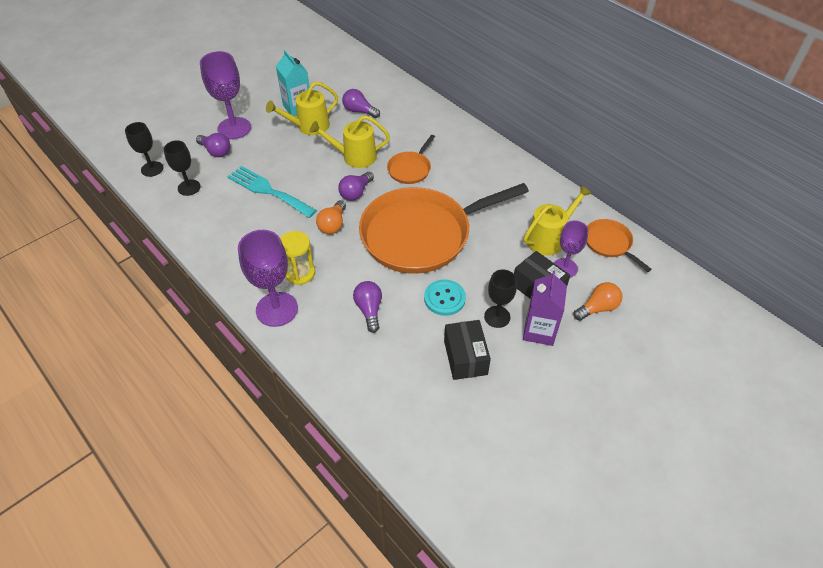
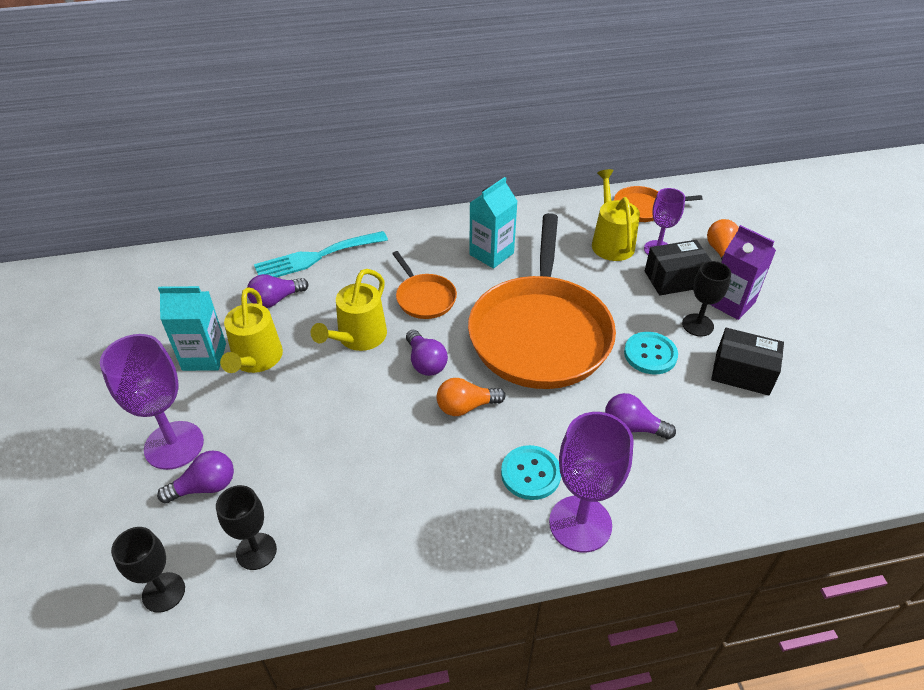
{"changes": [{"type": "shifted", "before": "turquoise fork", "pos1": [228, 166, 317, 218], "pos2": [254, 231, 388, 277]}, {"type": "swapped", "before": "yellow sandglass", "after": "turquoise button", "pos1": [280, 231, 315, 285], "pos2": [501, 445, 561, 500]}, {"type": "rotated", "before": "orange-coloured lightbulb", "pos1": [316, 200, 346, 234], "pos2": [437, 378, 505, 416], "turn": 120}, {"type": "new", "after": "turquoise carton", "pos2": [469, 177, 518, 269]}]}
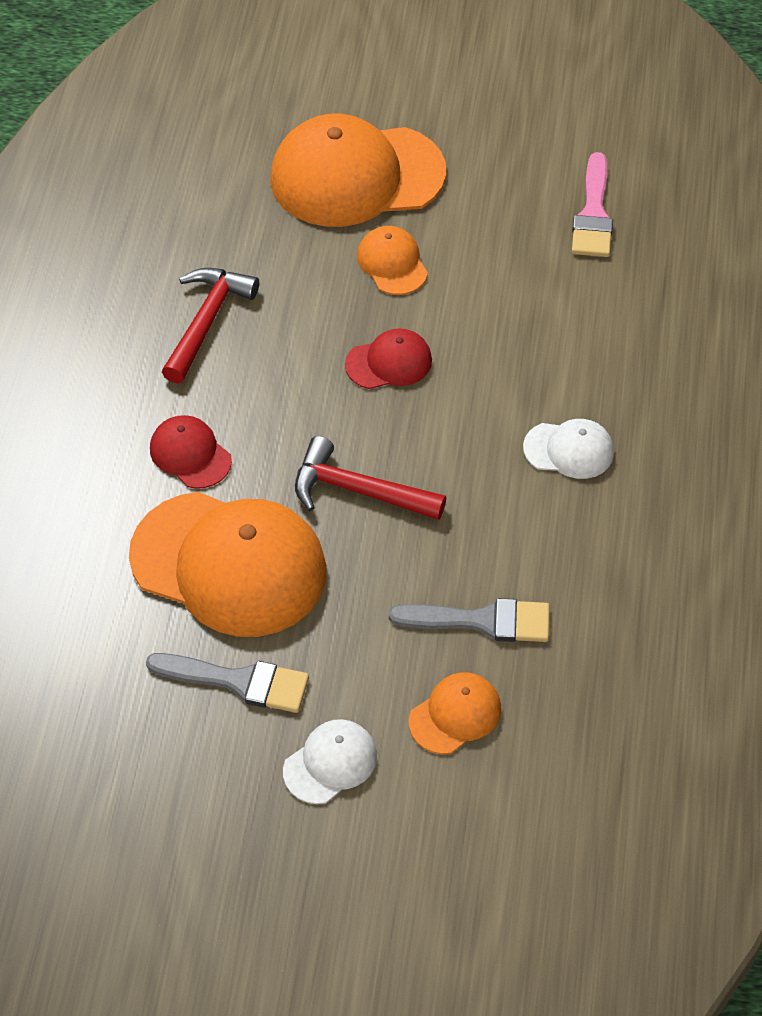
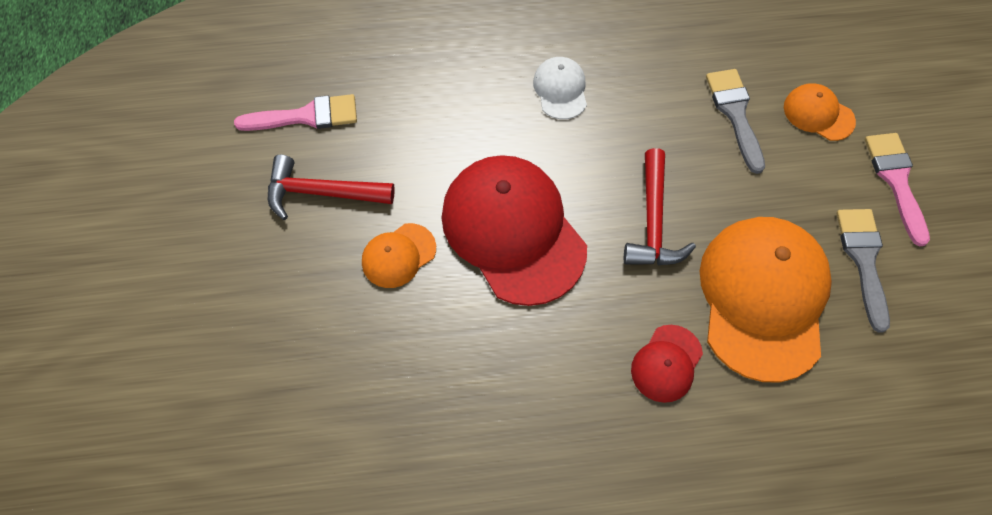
{"changes": [{"type": "shifted", "before": "scarlet claw hammer", "pos1": [162, 268, 259, 384], "pos2": [268, 155, 395, 220]}, {"type": "gone", "before": "orange-coloured baseball cap", "pos1": [271, 114, 446, 227]}, {"type": "swapped", "before": "snow-white baseball cap", "after": "rose-pink paintbrush", "pos1": [283, 719, 377, 804], "pos2": [865, 133, 930, 247]}, {"type": "scaled", "before": "scarlet baseball cap", "pos1": [345, 329, 432, 389], "pos2": [441, 155, 587, 306], "scale": 2.14}]}
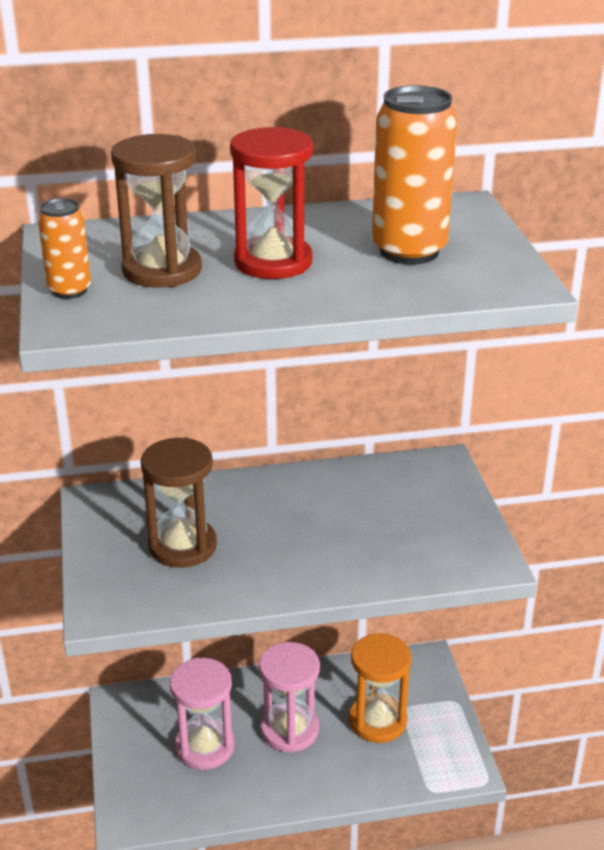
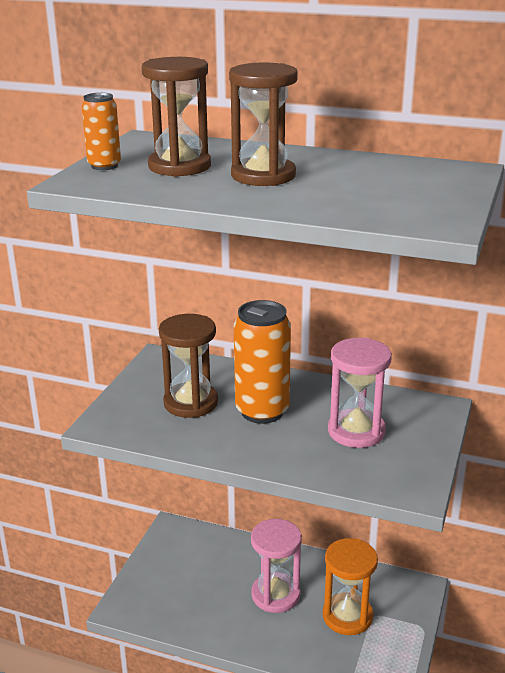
{"changes": [{"type": "shifted", "before": "rose-pink sandglass", "pos1": [170, 658, 235, 770], "pos2": [328, 338, 392, 448]}, {"type": "repainted", "before": "scarlet sandglass", "after": "russet sandglass", "pos1": [230, 127, 313, 279], "pos2": [229, 63, 298, 186]}, {"type": "shifted", "before": "orange-coloured tin", "pos1": [372, 85, 457, 265], "pos2": [234, 300, 291, 424]}]}
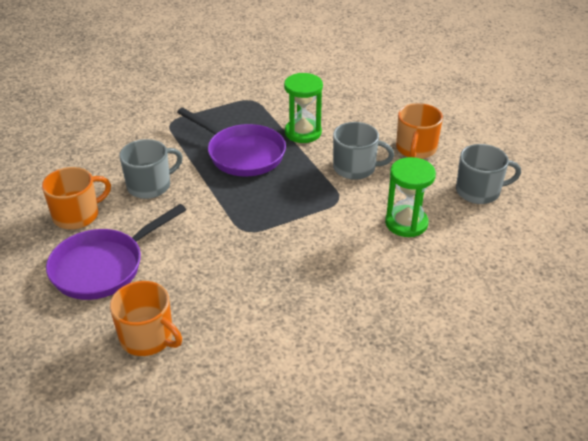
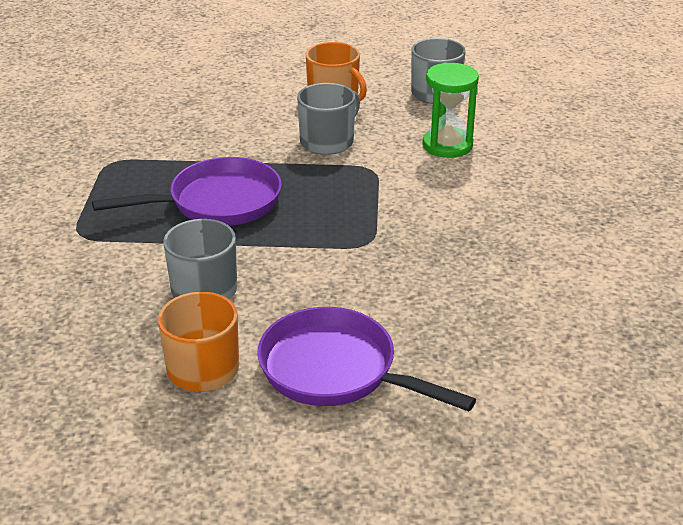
{"changes": [{"type": "rotated", "before": "royal purple pan", "pos1": [46, 204, 186, 300], "pos2": [258, 307, 476, 411], "turn": 135}, {"type": "gone", "before": "orange-coloured coffee mug", "pos1": [110, 281, 182, 356]}, {"type": "gone", "before": "green sandglass", "pos1": [284, 73, 323, 143]}]}
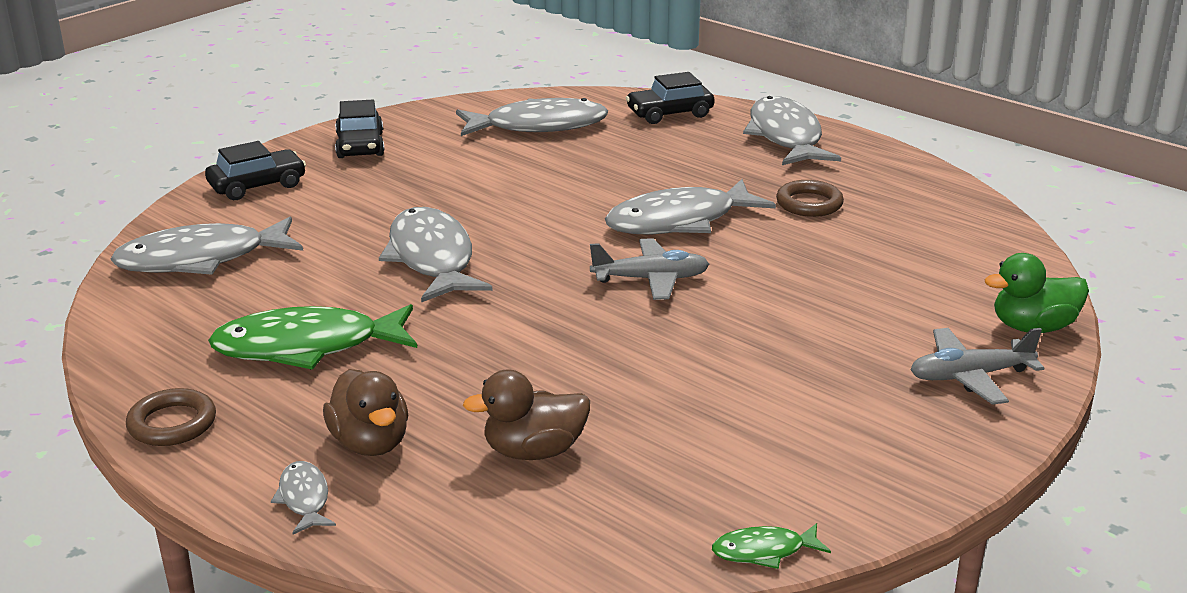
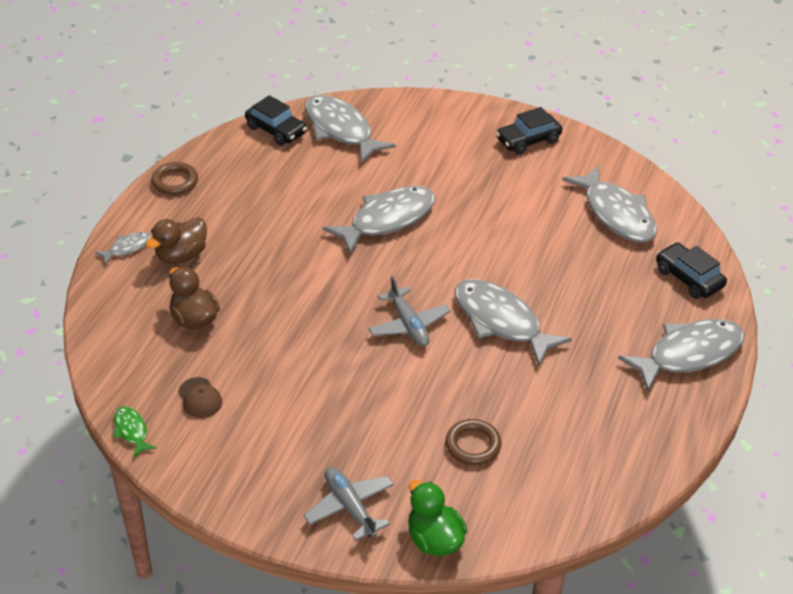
{"changes": [{"type": "shifted", "before": "ebony car", "pos1": [205, 141, 306, 200], "pos2": [245, 95, 307, 146]}, {"type": "gone", "before": "green toy fish", "pos1": [208, 304, 417, 370]}, {"type": "shifted", "before": "russet hoop", "pos1": [776, 180, 844, 217], "pos2": [445, 419, 502, 465]}, {"type": "new", "after": "russet baseball cap", "pos2": [178, 377, 222, 418]}]}
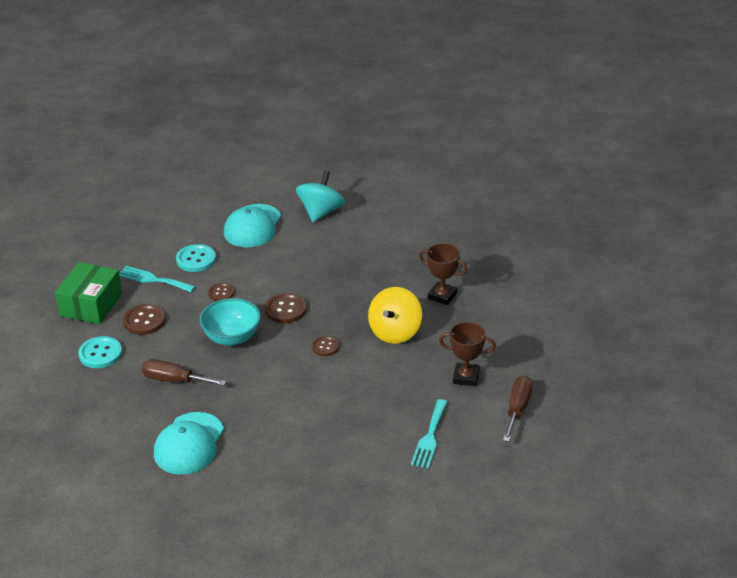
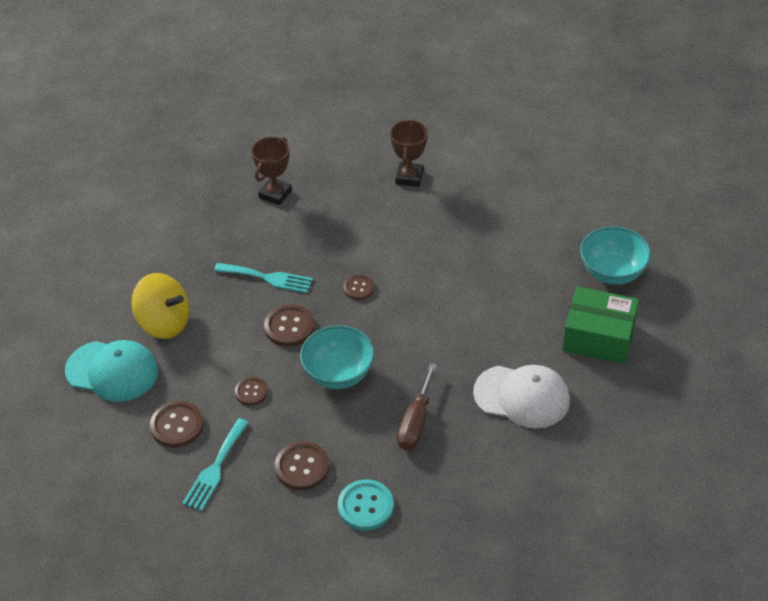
{"changes": [{"type": "shifted", "before": "green package", "pos1": [55, 262, 122, 324], "pos2": [562, 286, 639, 364]}, {"type": "repainted", "before": "turquoise baseball cap", "after": "snow-white baseball cap", "pos1": [154, 412, 224, 475], "pos2": [473, 365, 570, 428]}, {"type": "repainted", "before": "turquoise button", "after": "russet button", "pos1": [176, 244, 216, 272], "pos2": [150, 401, 204, 448]}, {"type": "gone", "before": "turquoise whirligig", "pos1": [296, 170, 345, 222]}, {"type": "shifted", "before": "yellow whirligig", "pos1": [368, 287, 422, 344], "pos2": [132, 273, 190, 339]}, {"type": "shifted", "before": "turquoise fork", "pos1": [411, 399, 448, 469], "pos2": [214, 263, 313, 293]}, {"type": "gone", "before": "russet flat screwdriver", "pos1": [503, 376, 533, 442]}, {"type": "new", "after": "turquoise bowl", "pos2": [580, 226, 651, 285]}]}
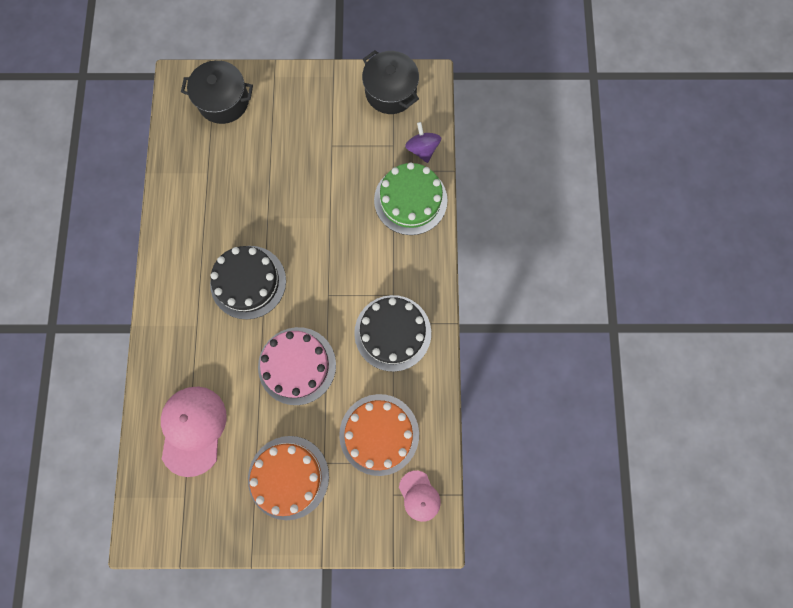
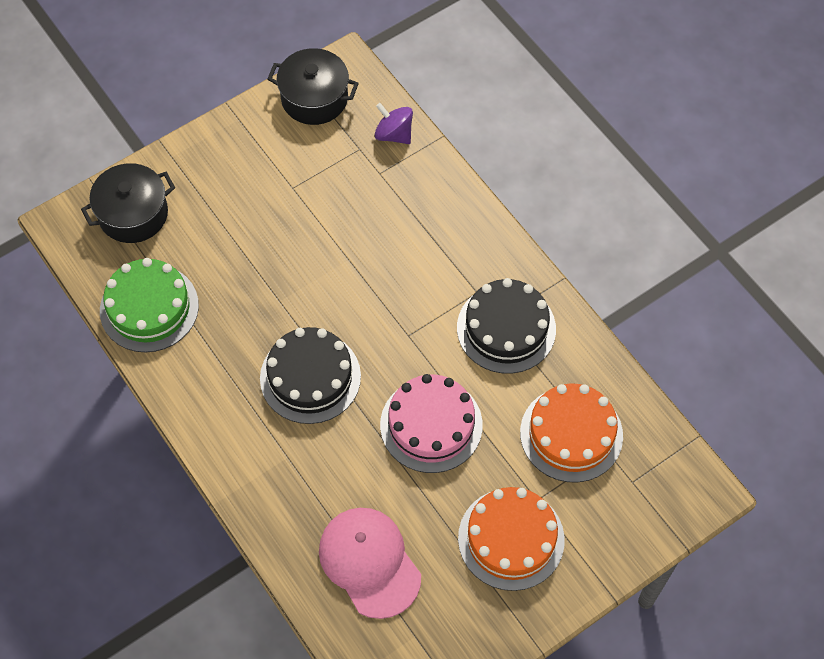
{"changes": [{"type": "shifted", "before": "green layer cake", "pos1": [374, 162, 448, 235], "pos2": [100, 258, 199, 353]}, {"type": "gone", "before": "rose-pink baseball cap", "pos1": [399, 470, 441, 522]}]}
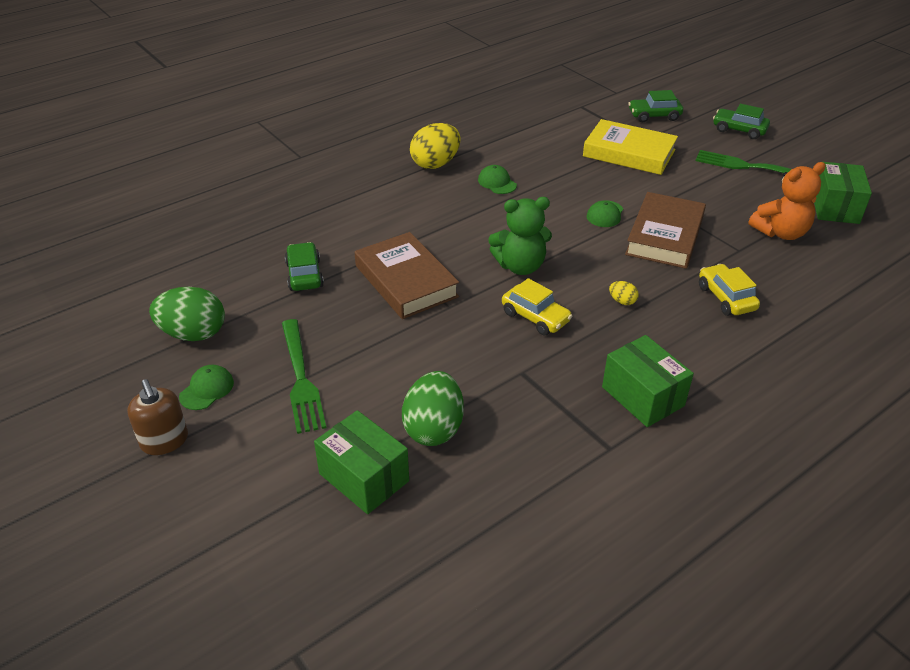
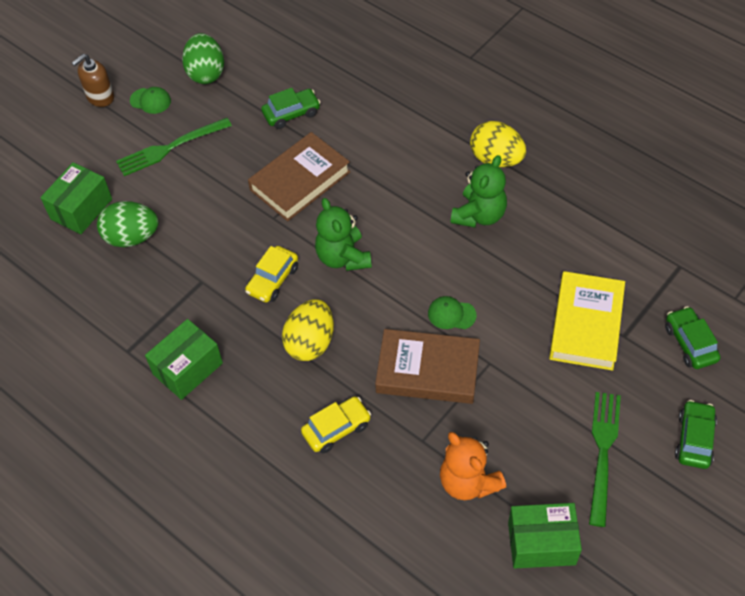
{"changes": [{"type": "swapped", "before": "green baseball cap", "after": "green teddy", "pos1": [478, 165, 517, 194], "pos2": [451, 155, 507, 228]}, {"type": "scaled", "before": "yellow egg shape", "pos1": [609, 281, 639, 305], "pos2": [282, 299, 334, 361], "scale": 2.27}]}
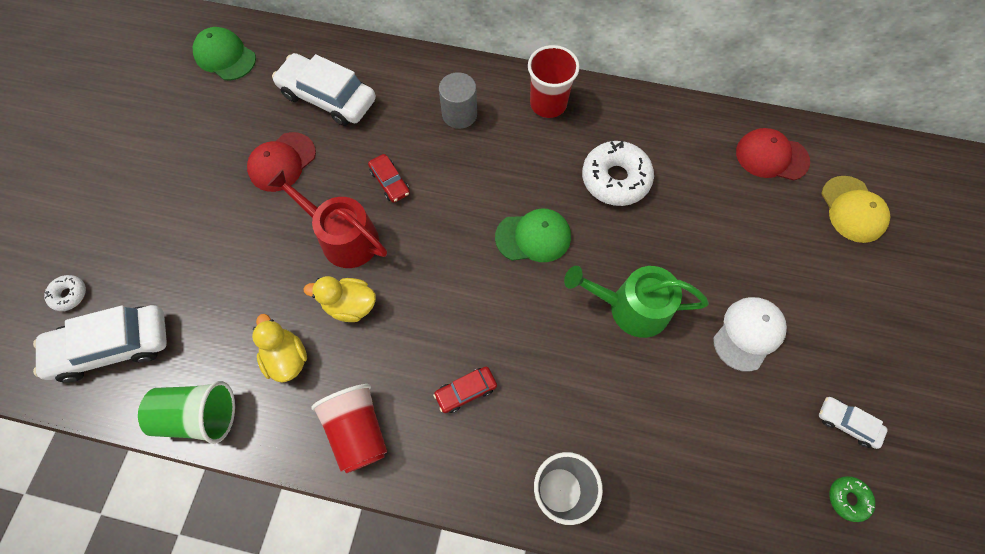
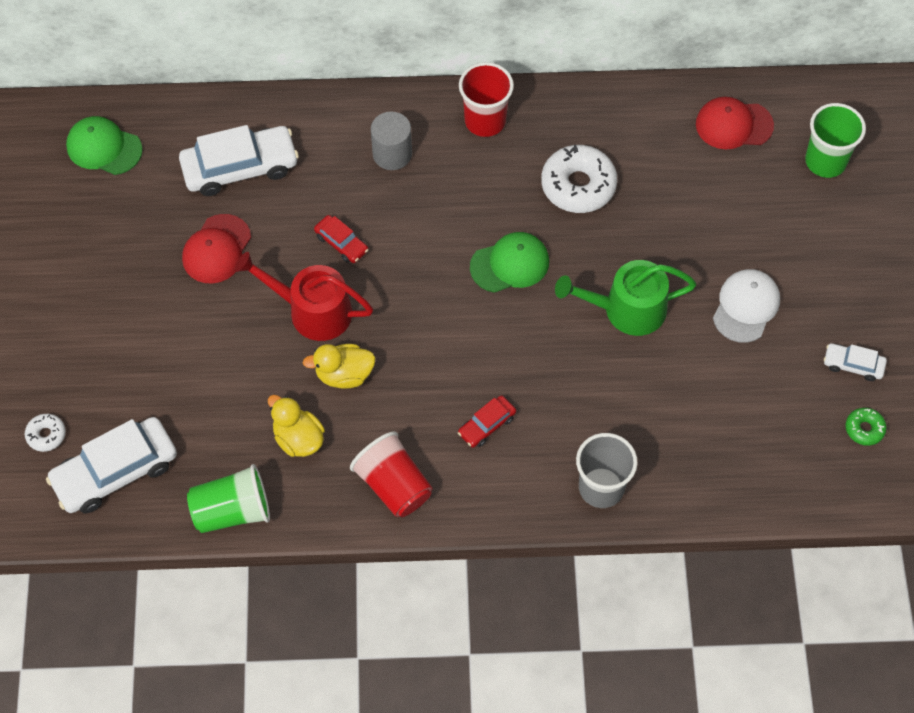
{"changes": [{"type": "rotated", "before": "snow-white car", "pos1": [272, 53, 376, 126], "pos2": [179, 125, 299, 196], "turn": 150}, {"type": "swapped", "before": "yellow baseball cap", "after": "green beaker", "pos1": [821, 176, 890, 243], "pos2": [805, 103, 866, 178]}]}
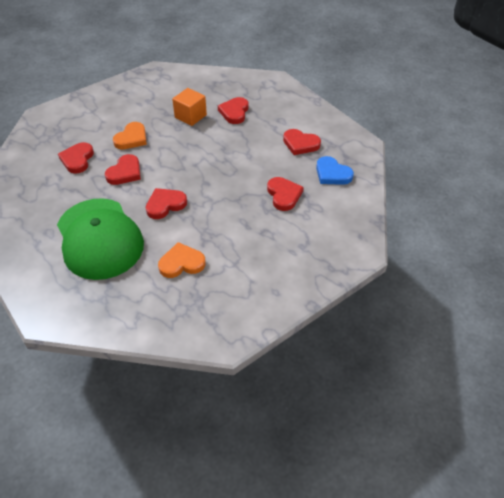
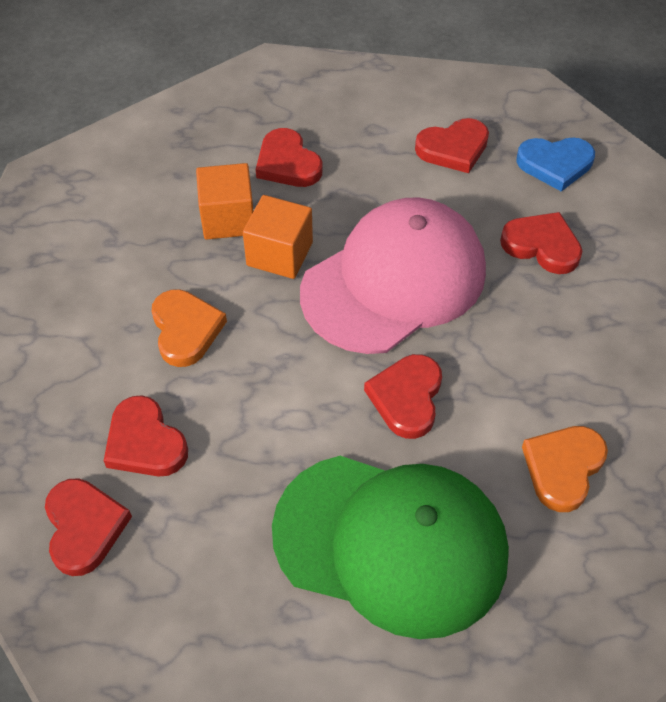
{"changes": [{"type": "shifted", "before": "scarlet heart shape", "pos1": [105, 154, 141, 185], "pos2": [45, 478, 132, 576]}, {"type": "new", "after": "orange-coloured block", "pos2": [243, 195, 313, 279]}, {"type": "new", "after": "rose-pink baseball cap", "pos2": [300, 198, 486, 354]}]}
